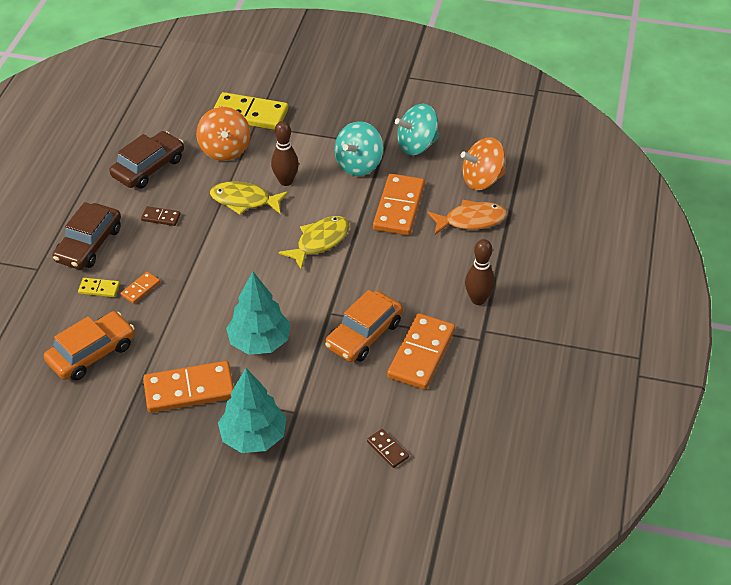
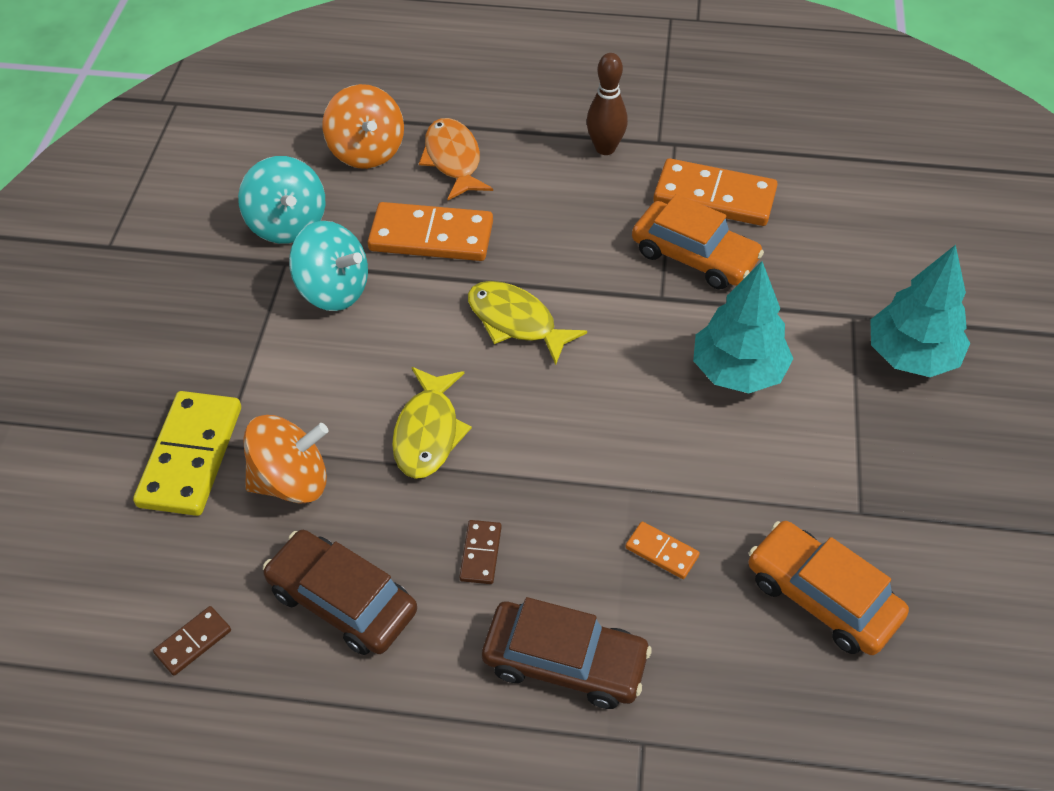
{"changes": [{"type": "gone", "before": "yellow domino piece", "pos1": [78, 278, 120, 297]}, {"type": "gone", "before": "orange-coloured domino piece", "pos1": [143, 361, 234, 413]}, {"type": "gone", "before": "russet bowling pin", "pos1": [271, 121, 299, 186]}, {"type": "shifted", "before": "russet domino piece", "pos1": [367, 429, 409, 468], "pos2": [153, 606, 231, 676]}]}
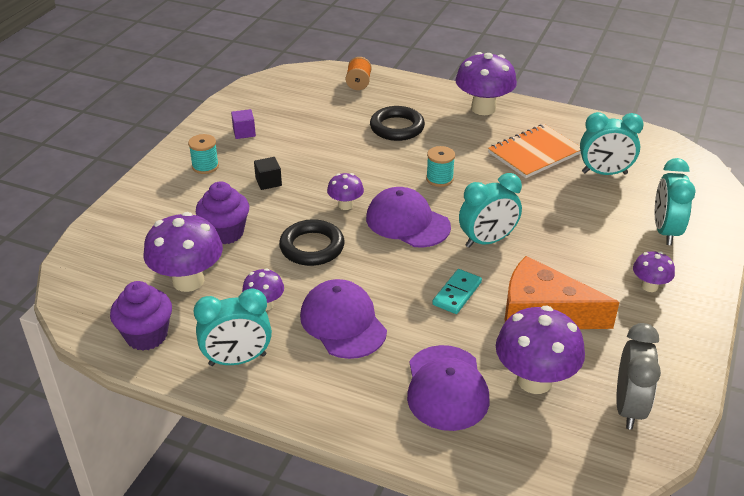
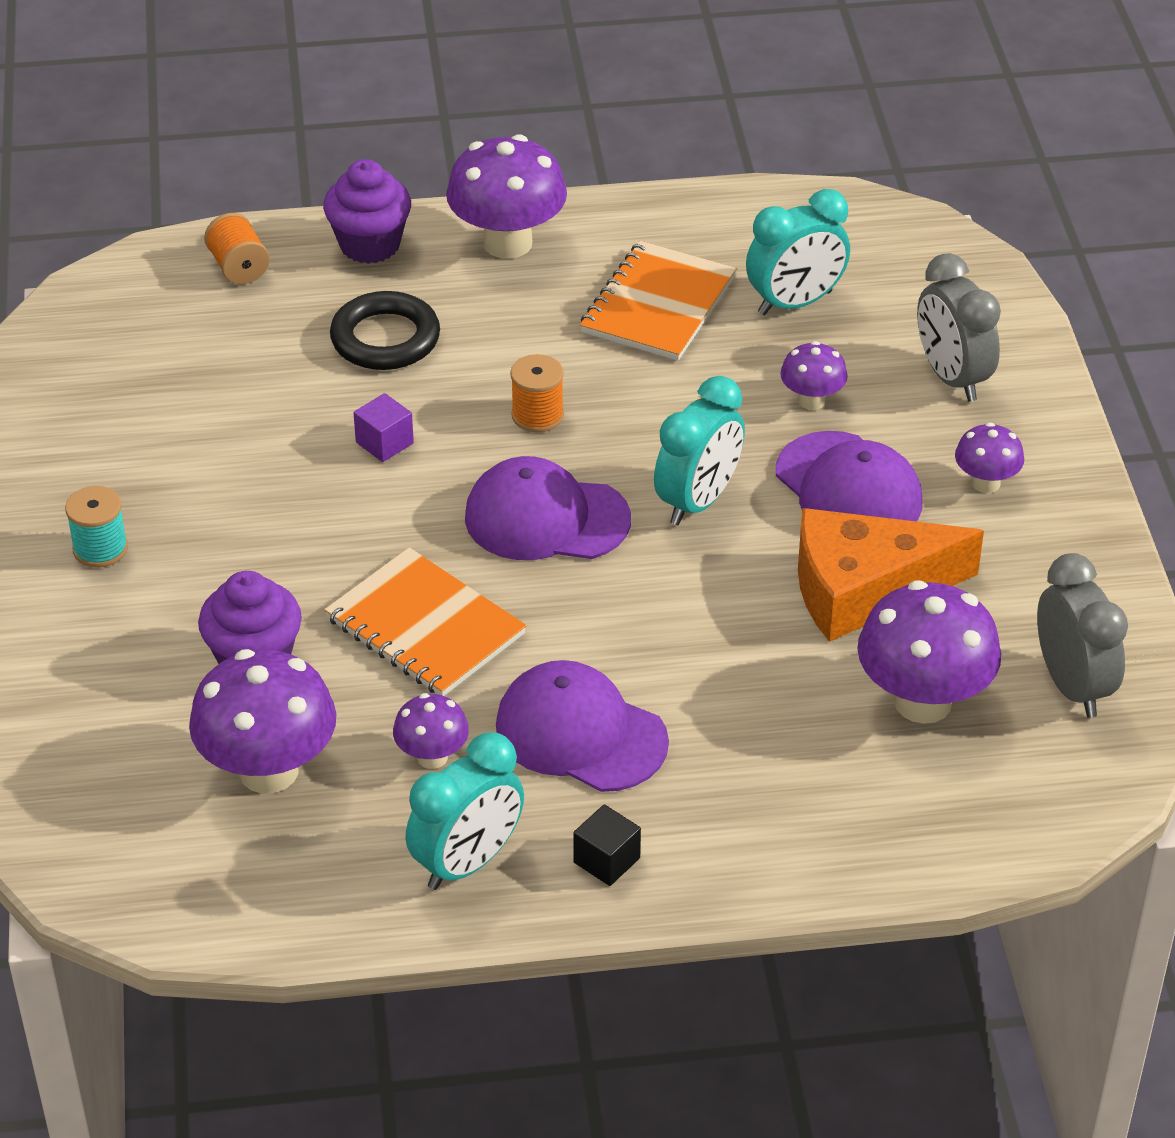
{"changes": [{"type": "shifted", "before": "royal purple cupcake", "pos1": [110, 281, 172, 351], "pos2": [323, 159, 411, 264]}, {"type": "shifted", "before": "royal purple block", "pos1": [231, 109, 256, 139], "pos2": [354, 393, 414, 462]}, {"type": "shifted", "before": "ebony block", "pos1": [254, 157, 282, 190], "pos2": [573, 804, 641, 886]}, {"type": "swapped", "before": "ebony hoop", "after": "orange-coloured notepad", "pos1": [279, 219, 345, 266], "pos2": [324, 547, 526, 696]}, {"type": "shifted", "before": "royal purple mushroom", "pos1": [327, 173, 364, 210], "pos2": [780, 341, 848, 410]}, {"type": "shifted", "before": "royal purple baseball cap", "pos1": [407, 345, 490, 431], "pos2": [776, 431, 922, 522]}, {"type": "repainted", "before": "turquoise reel of thread", "after": "orange-coloured reel of thread", "pos1": [426, 146, 455, 187], "pos2": [510, 354, 564, 432]}, {"type": "gone", "before": "turquoise domino piece", "pos1": [432, 269, 482, 314]}, {"type": "repainted", "before": "turquoise bedside clock", "after": "gray bedside clock", "pos1": [655, 158, 696, 245], "pos2": [917, 253, 1001, 402]}]}
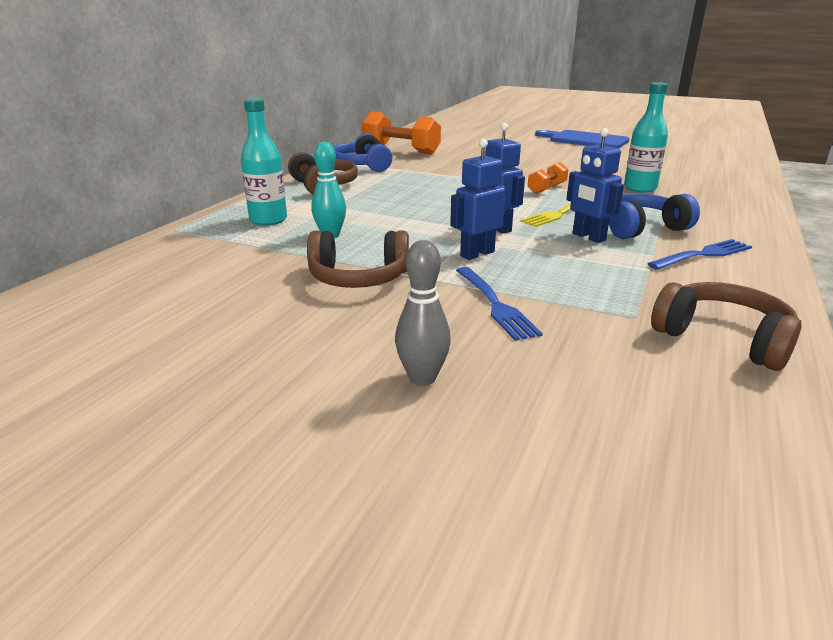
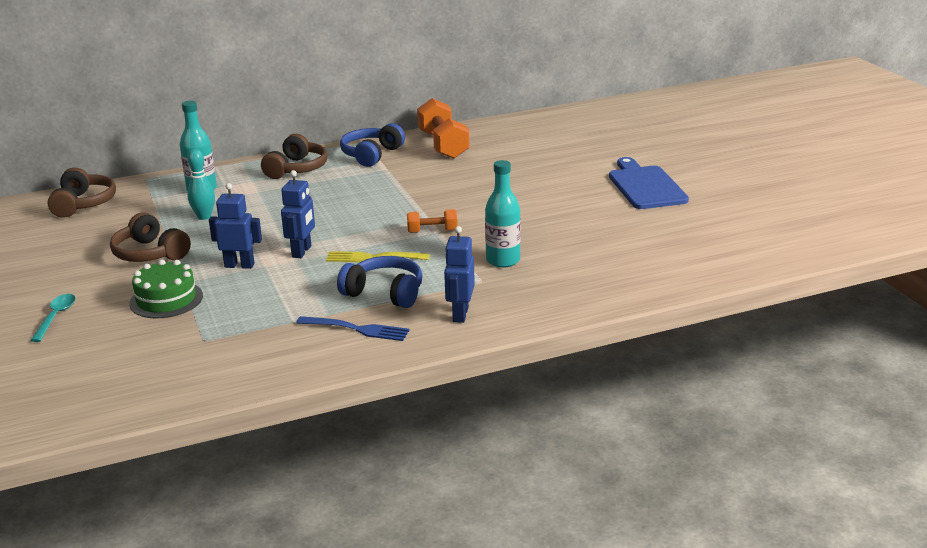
{"changes": [{"type": "swapped", "before": "gray bowling pin", "after": "turquoise teaspoon", "pos1": [395, 240, 451, 386], "pos2": [30, 294, 76, 342]}, {"type": "swapped", "before": "cobalt fork", "after": "green layer cake", "pos1": [456, 267, 543, 341], "pos2": [129, 260, 203, 318]}, {"type": "shifted", "before": "cobalt robot figure", "pos1": [567, 128, 624, 243], "pos2": [444, 226, 475, 323]}, {"type": "shifted", "before": "russet headset", "pos1": [651, 282, 801, 371], "pos2": [48, 168, 116, 218]}]}
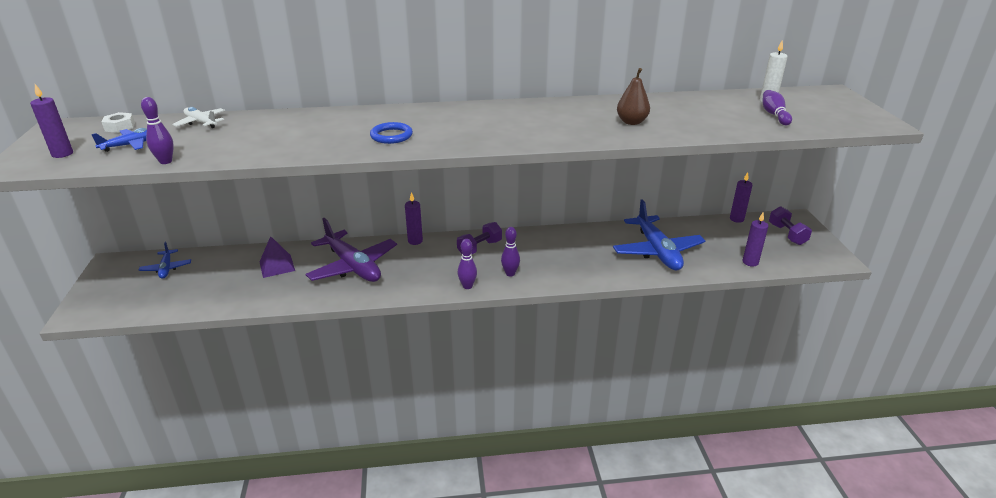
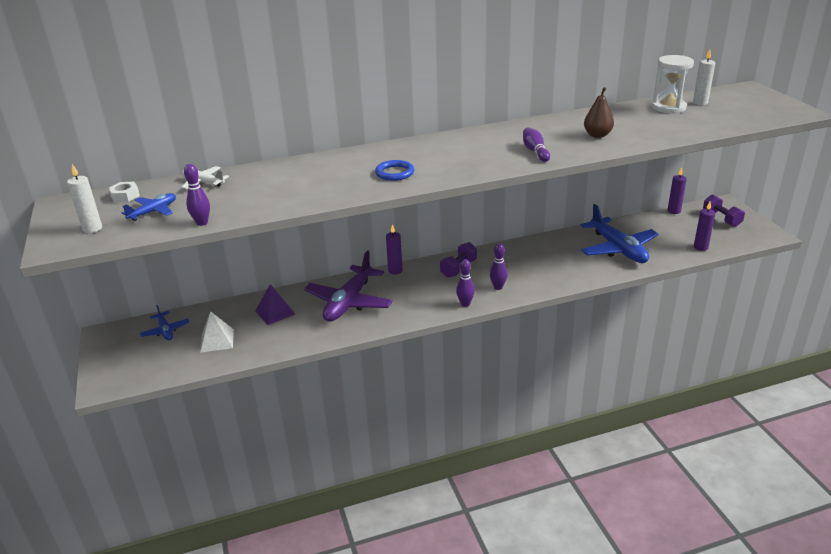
{"changes": [{"type": "repainted", "before": "royal purple wax candle", "after": "snow-white wax candle", "pos1": [30, 84, 73, 158], "pos2": [67, 164, 102, 233]}, {"type": "rotated", "before": "royal purple plane", "pos1": [306, 218, 397, 282], "pos2": [304, 250, 393, 322], "turn": 75}, {"type": "shifted", "before": "royal purple bowling pin", "pos1": [762, 90, 792, 125], "pos2": [523, 127, 550, 162]}, {"type": "new", "after": "snow-white pyramid", "pos2": [200, 311, 234, 353]}, {"type": "new", "after": "snow-white sandglass", "pos2": [652, 55, 694, 114]}]}
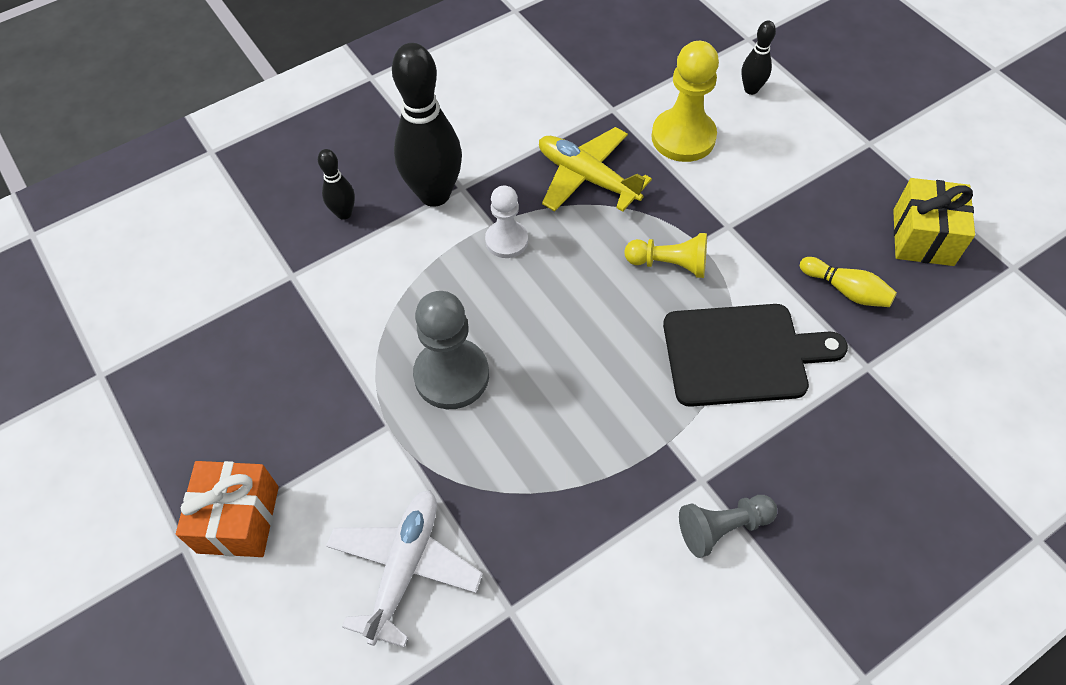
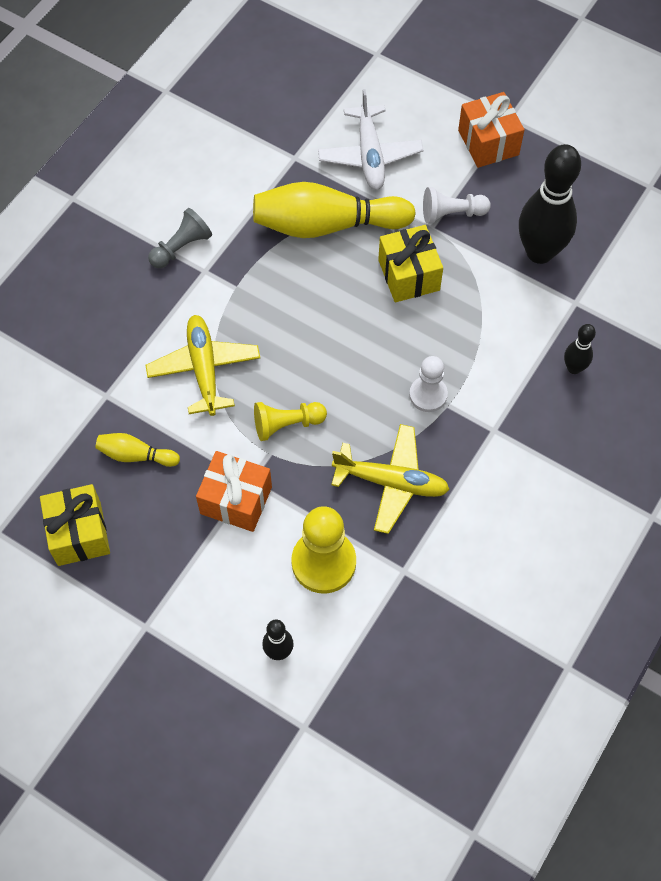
{"changes": [{"type": "shifted", "before": "ebony bowling pin", "pos1": [392, 43, 462, 207], "pos2": [519, 144, 581, 264]}, {"type": "swapped", "before": "gray game pawn", "after": "yellow wrapped gift", "pos1": [413, 291, 489, 409], "pos2": [378, 225, 443, 302]}, {"type": "swapped", "before": "ebony cutting board", "after": "yellow plane", "pos1": [663, 304, 848, 407], "pos2": [146, 315, 260, 416]}, {"type": "new", "after": "orange-coloured wrapped gift", "pos2": [196, 451, 272, 532]}, {"type": "new", "after": "yellow bowling pin", "pos2": [253, 182, 416, 238]}, {"type": "new", "after": "snow-white game pawn", "pos2": [423, 187, 491, 224]}]}
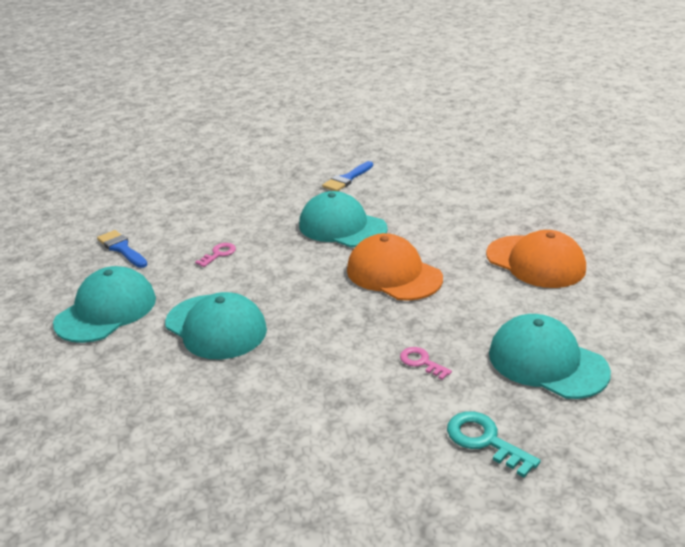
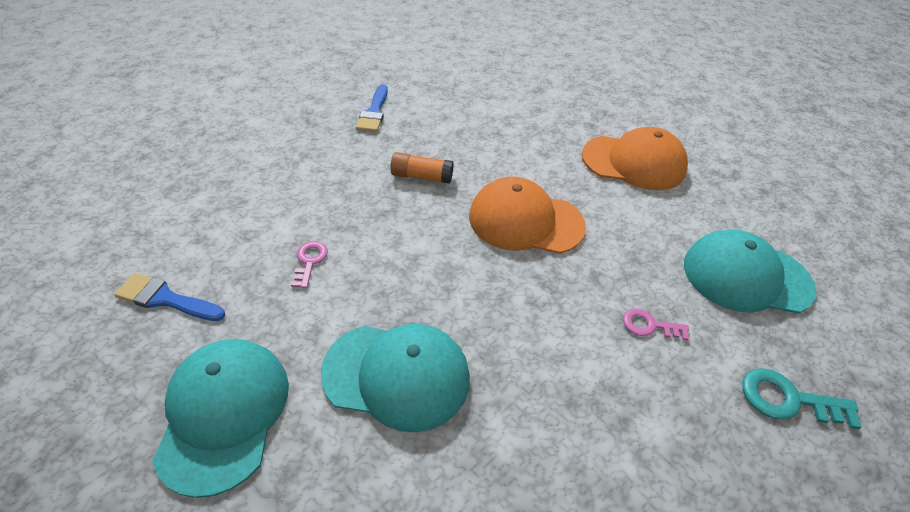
{"changes": [{"type": "swapped", "before": "turquoise baseball cap", "after": "orange-coloured glue stick", "pos1": [299, 191, 388, 247], "pos2": [390, 152, 454, 183]}]}
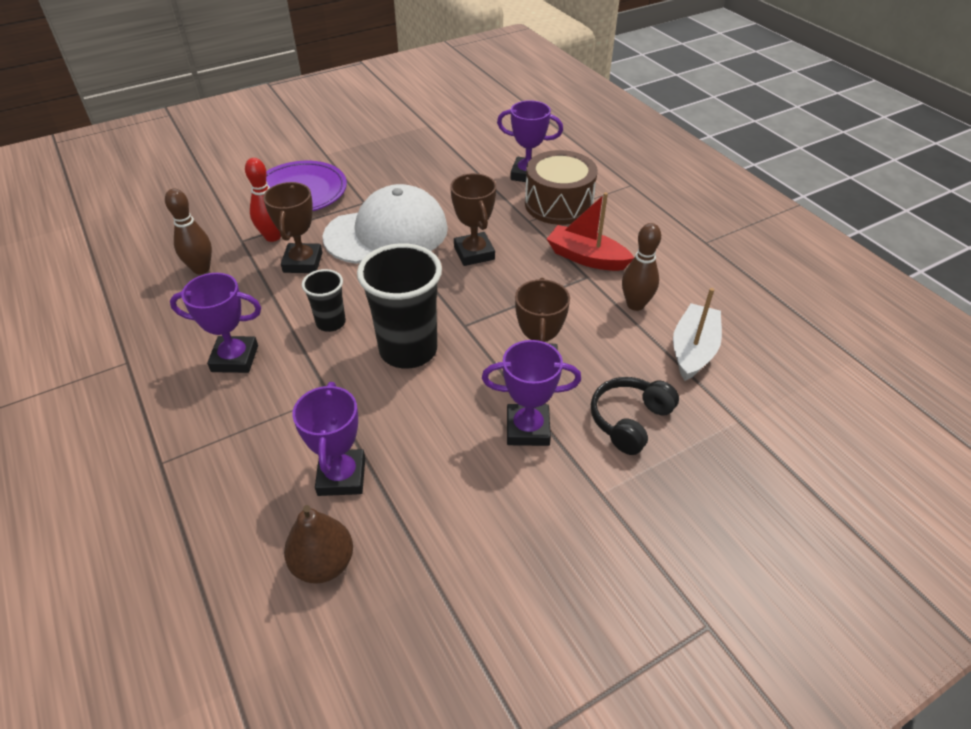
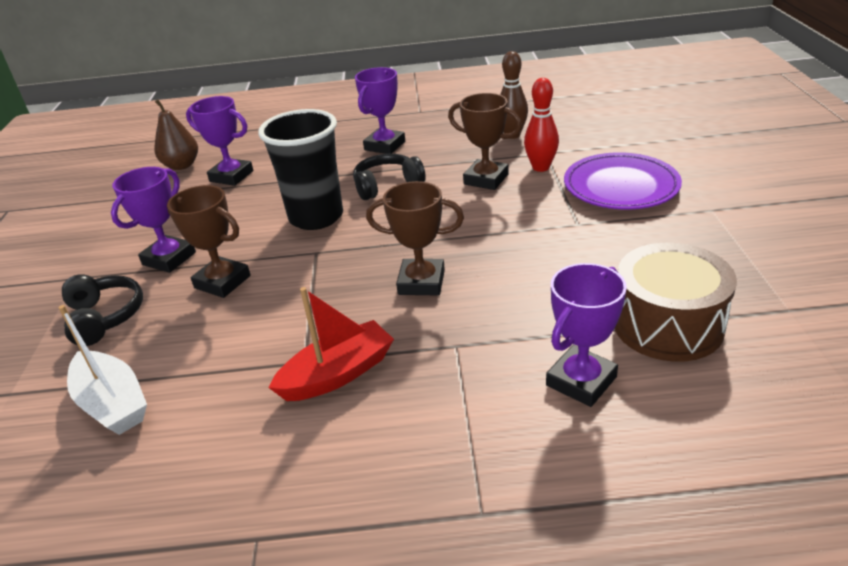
{"changes": [{"type": "swapped", "before": "ebony beaker", "after": "ebony headset", "pos1": [302, 269, 346, 332], "pos2": [353, 154, 426, 200]}, {"type": "gone", "before": "snow-white baseball cap", "pos1": [323, 184, 448, 264]}, {"type": "shifted", "before": "russet drum", "pos1": [525, 150, 598, 225], "pos2": [615, 242, 737, 362]}, {"type": "gone", "before": "russet bowling pin", "pos1": [622, 223, 661, 311]}]}
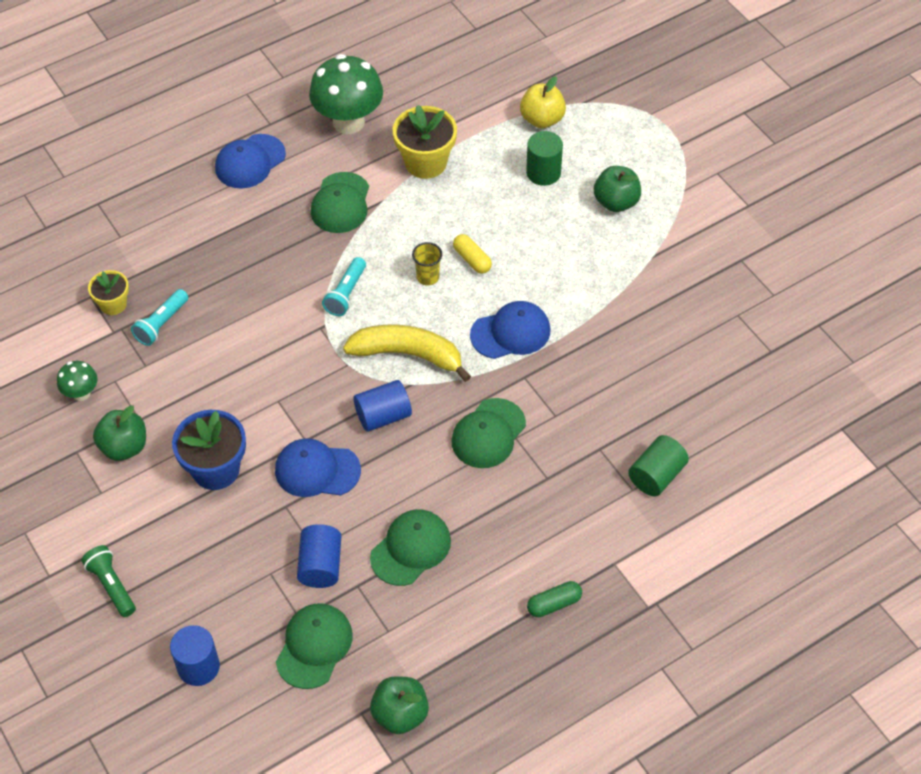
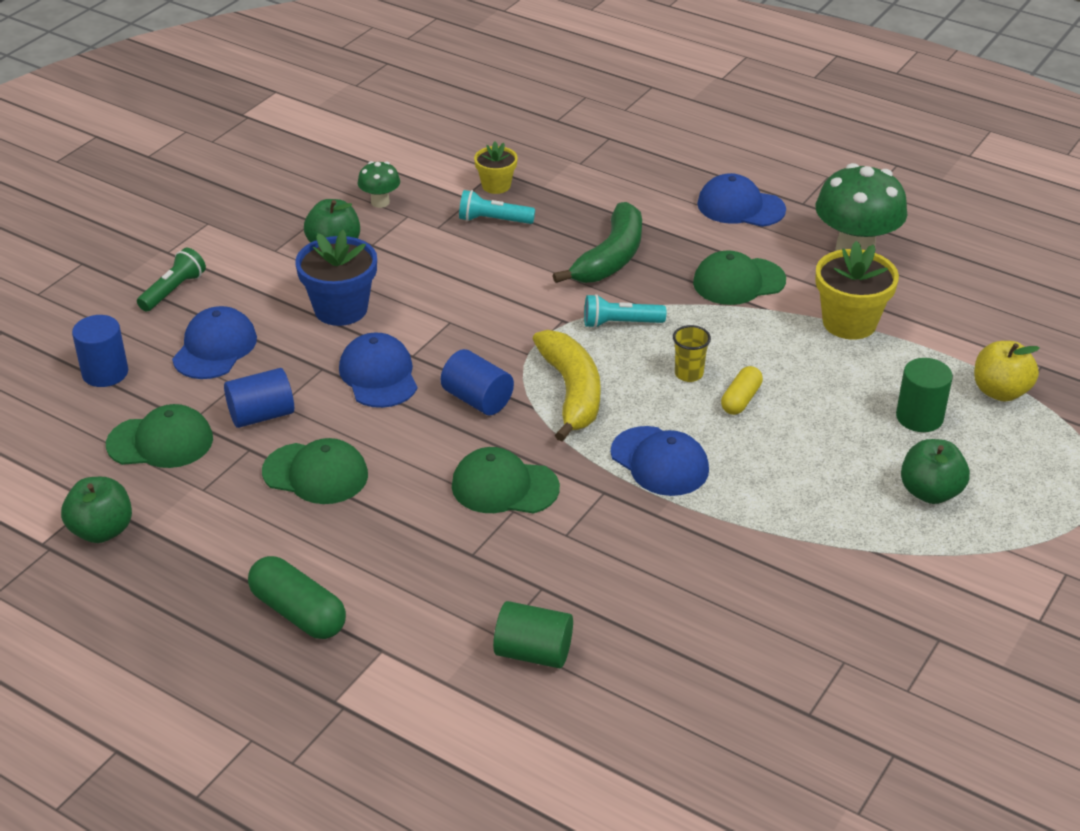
{"changes": [{"type": "scaled", "before": "green capsule", "pos1": [527, 581, 582, 617], "pos2": [248, 556, 346, 639], "scale": 1.59}, {"type": "new", "after": "cobalt baseball cap", "pos2": [172, 306, 257, 379]}, {"type": "new", "after": "green banana fruit", "pos2": [553, 202, 642, 283]}]}
